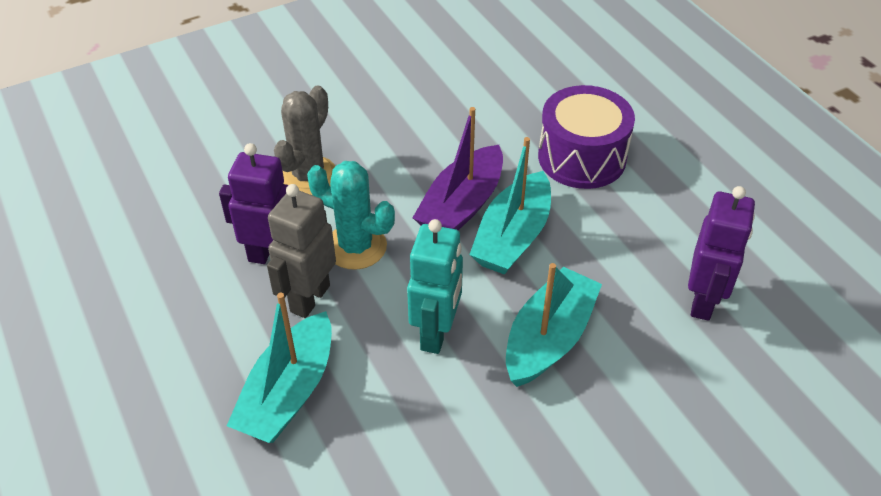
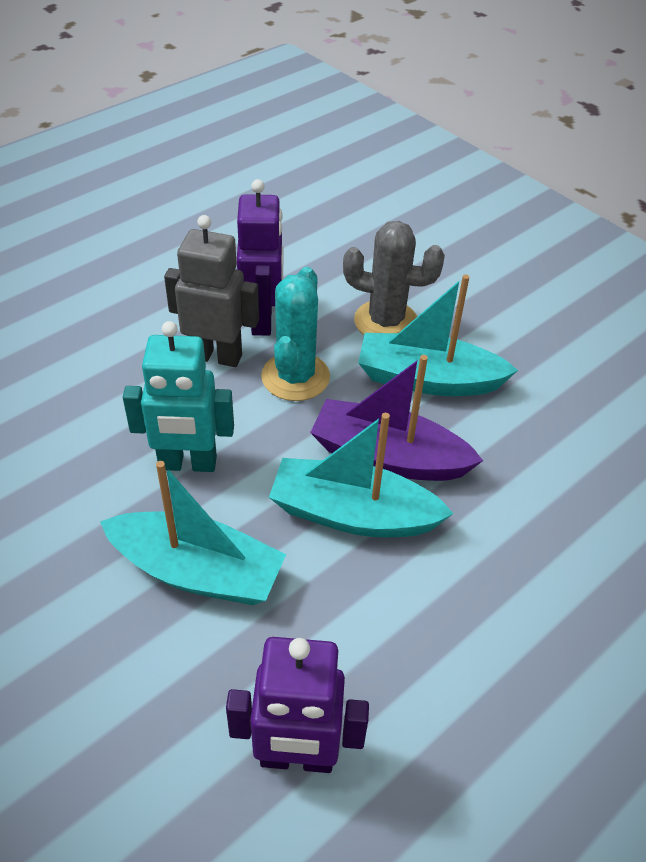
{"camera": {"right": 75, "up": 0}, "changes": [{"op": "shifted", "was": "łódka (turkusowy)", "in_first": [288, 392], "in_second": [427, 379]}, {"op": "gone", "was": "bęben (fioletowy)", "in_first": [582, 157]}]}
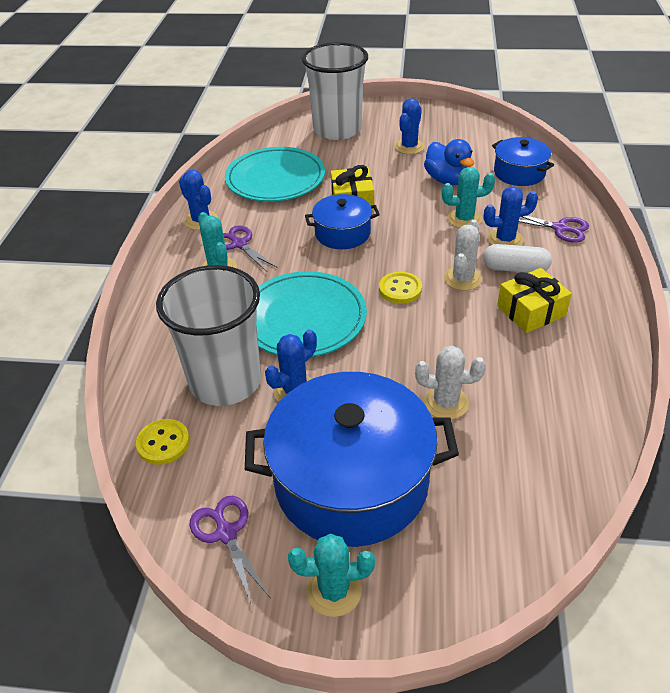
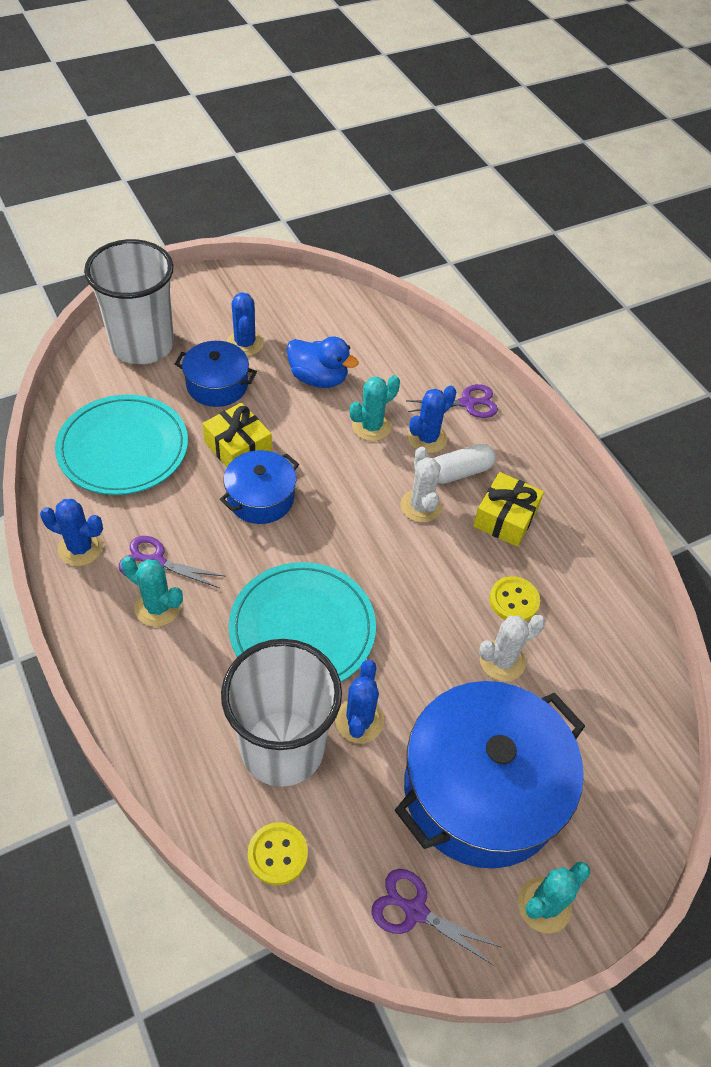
{"camera": {"right": -40, "up": 10}, "changes": [{"op": "shifted", "was": "garnek (niebieski)", "in_first": [519, 173], "in_second": [217, 385]}, {"op": "shifted", "was": "guzik (żółty)", "in_first": [400, 289], "in_second": [514, 600]}]}
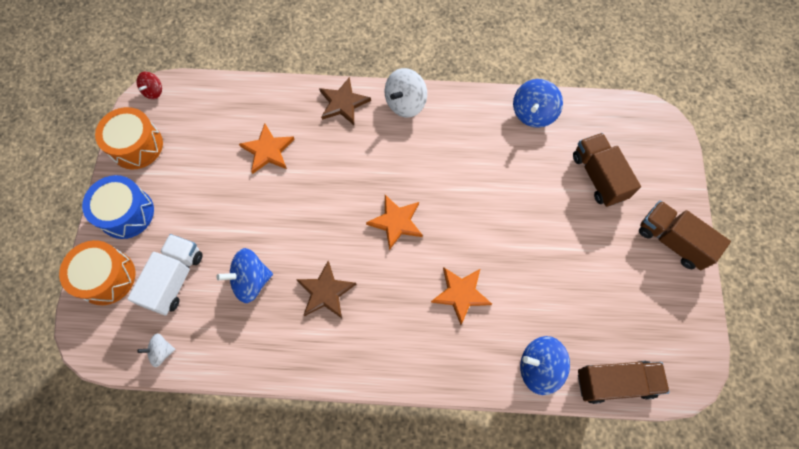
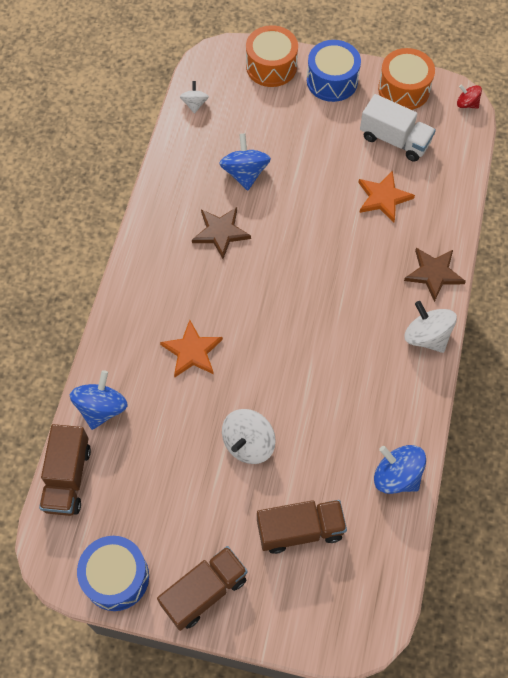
{"camera": {"right": 100, "up": -5}, "changes": [{"op": "new", "now": "bęben (niebieski)", "in_second": [116, 577]}, {"op": "new", "now": "bączek (biały)", "in_second": [248, 444]}, {"op": "shifted", "was": "ciężarówka (biały)", "in_first": [175, 279], "in_second": [394, 140]}, {"op": "gone", "was": "gwiazda (pomarańczowy)", "in_first": [396, 222]}]}
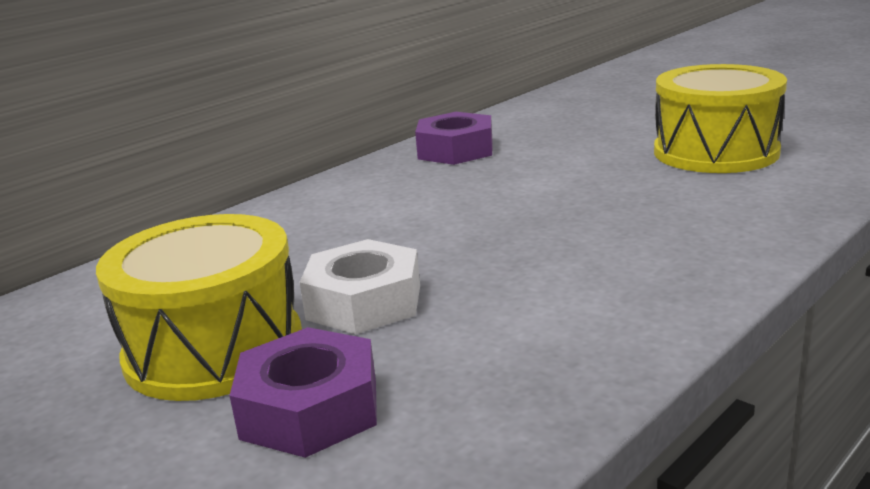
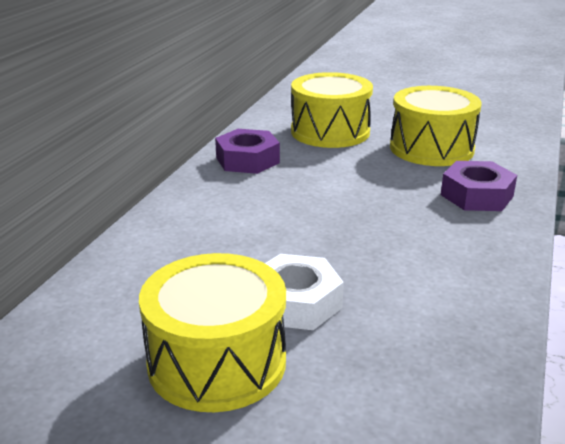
{"camera": {"right": -25, "up": 5}, "changes": [{"op": "new", "now": "bęben (żółty)", "in_second": [330, 132]}, {"op": "shifted", "was": "nakrętka (fioletowy)", "in_first": [310, 409], "in_second": [476, 195]}]}
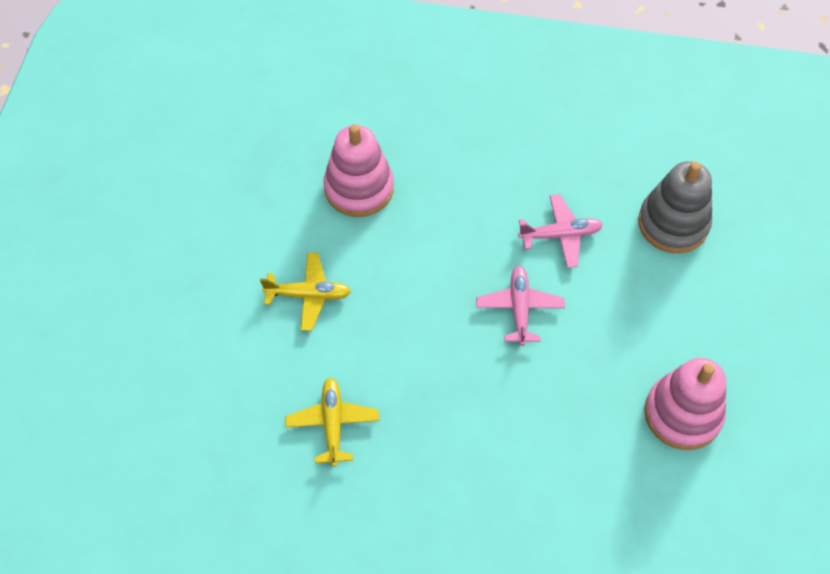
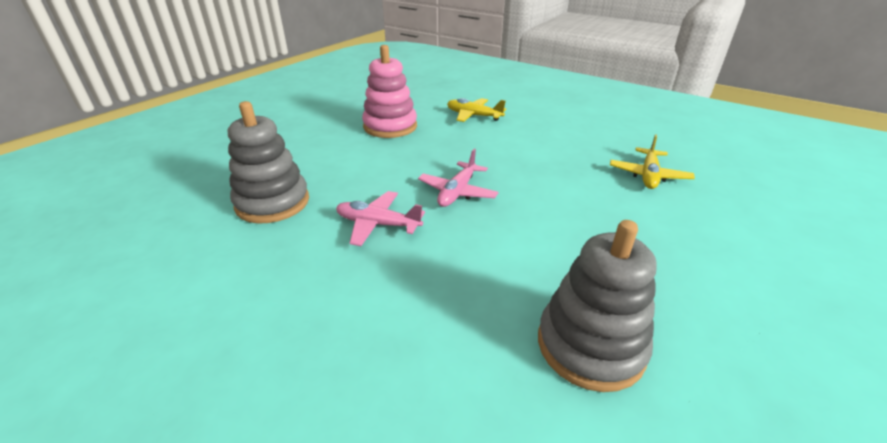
{"camera": {"right": -155, "up": -25}, "changes": [{"op": "shifted", "was": "samolot (żółty)", "in_first": [308, 295], "in_second": [473, 116]}, {"op": "repainted", "was": "zabawka nakładanka (różowy)", "now": "zabawka nakładanka (szary)", "in_first": [359, 188], "in_second": [590, 345]}]}
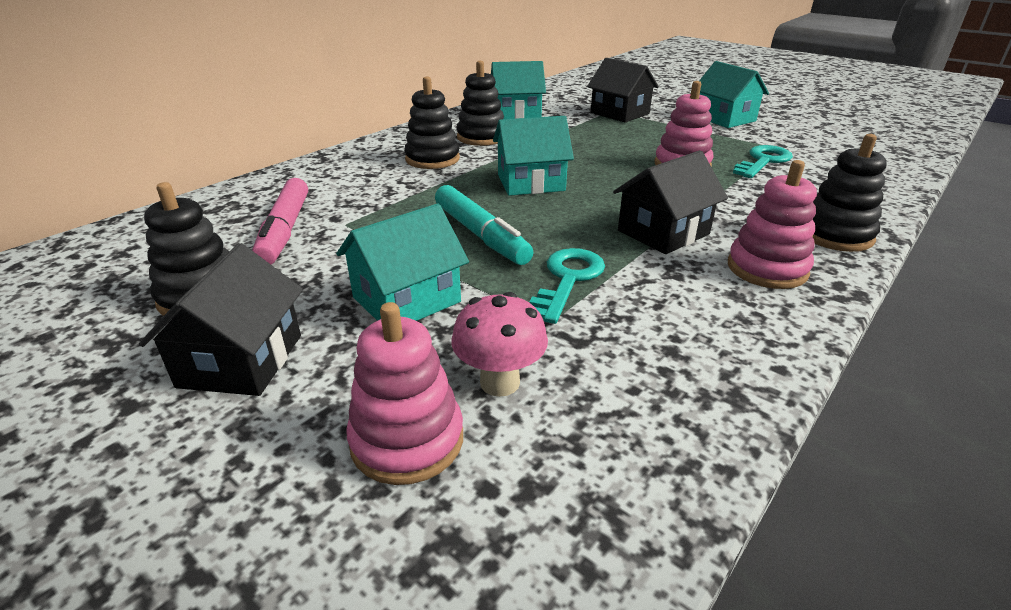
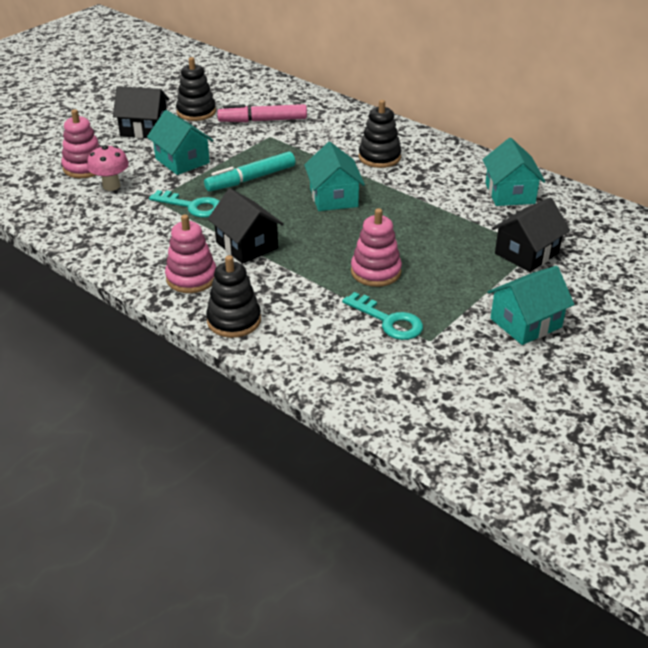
{"camera": {"right": 90, "up": 5}, "changes": [{"op": "gone", "was": "zabawka nakładanka (czarny)", "in_first": [481, 137]}]}
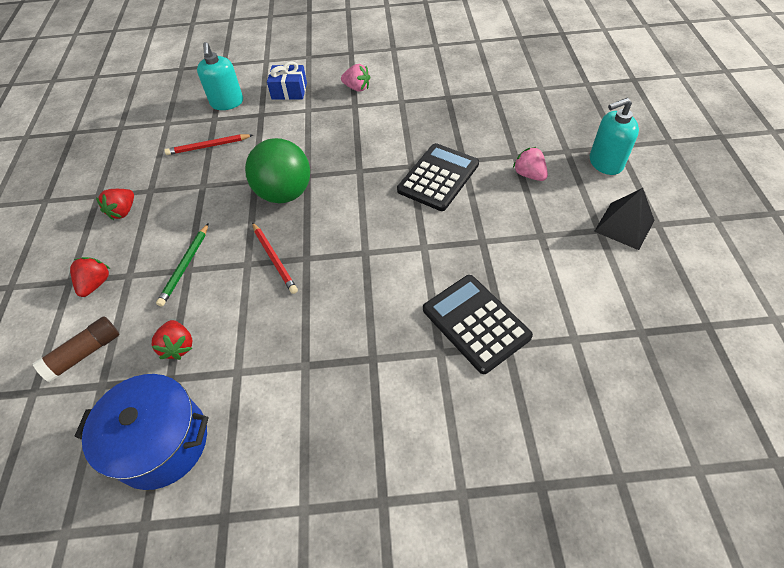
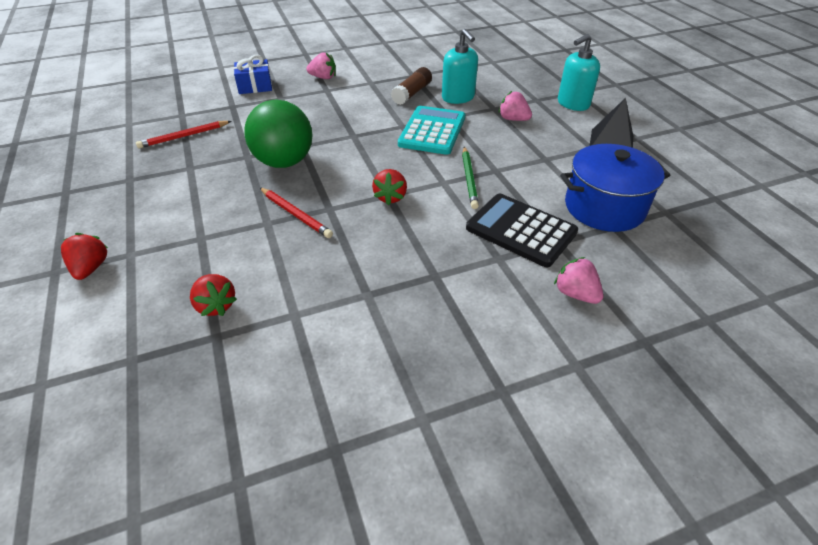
{"camera": {"right": -20, "up": -10}, "changes": [{"op": "shifted", "was": "truskawka (czerwony)", "in_first": [123, 211], "in_second": [390, 197]}, {"op": "shifted", "was": "klej w sztyfcie (brązowy)", "in_first": [85, 353], "in_second": [412, 93]}, {"op": "repainted", "was": "kalkulator (czarny)", "now": "kalkulator (turkusowy)", "in_first": [438, 177], "in_second": [432, 131]}, {"op": "shifted", "was": "dozownik mydła (turkusowy)", "in_first": [227, 103], "in_second": [458, 98]}, {"op": "shifted", "was": "ołówek (zielony)", "in_first": [185, 266], "in_second": [469, 179]}, {"op": "new", "now": "truskawka (różowy)", "in_second": [575, 294]}, {"op": "shifted", "was": "garnek (niebieski)", "in_first": [162, 442], "in_second": [604, 207]}]}
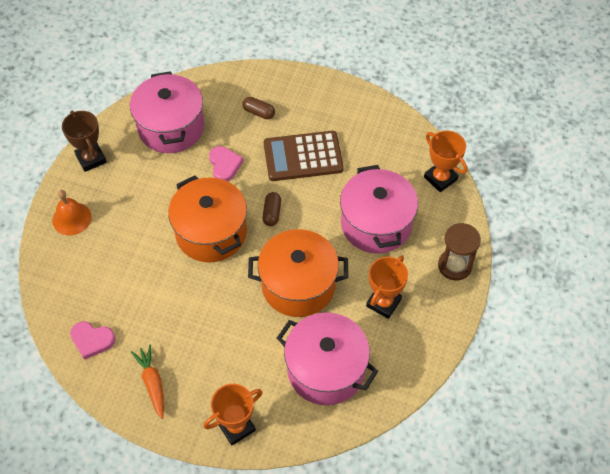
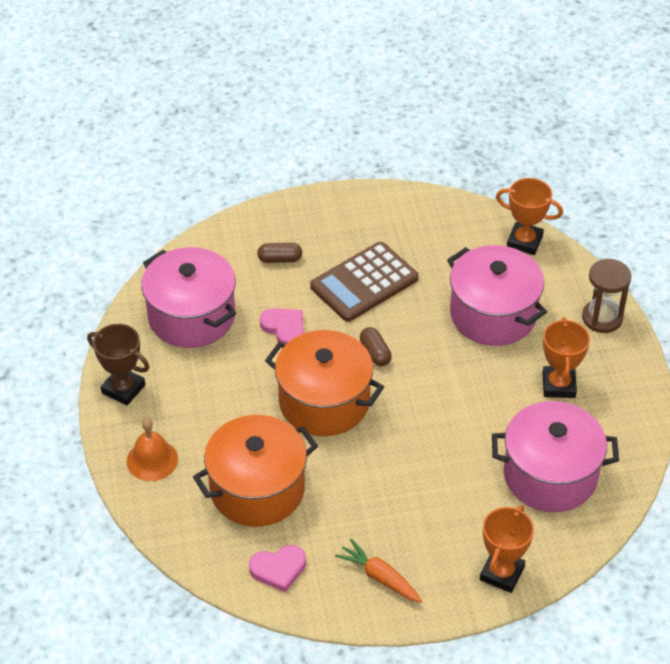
{"camera": {"right": -30, "up": -10}, "changes": [{"op": "shifted", "was": "garnek (pomarańczowy)", "in_first": [298, 285], "in_second": [257, 489]}]}
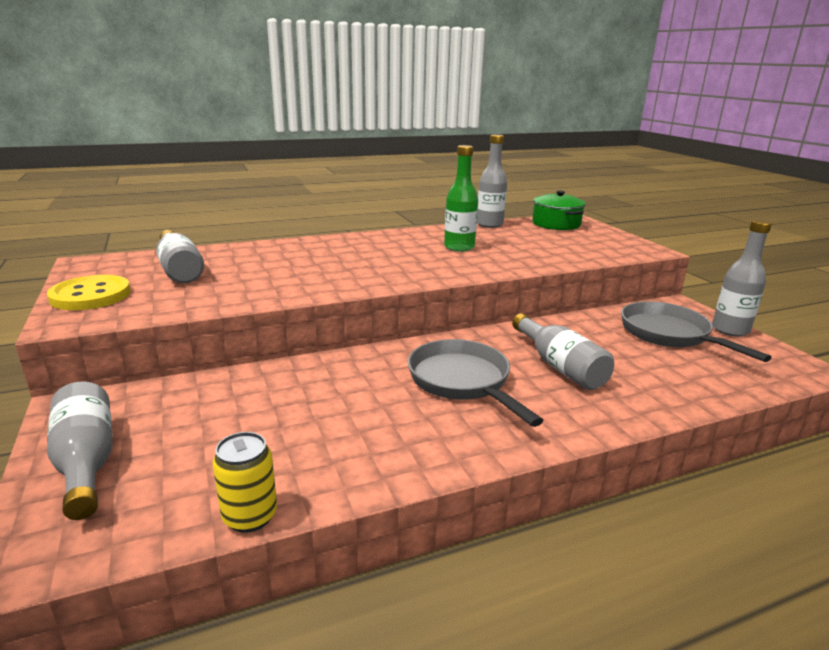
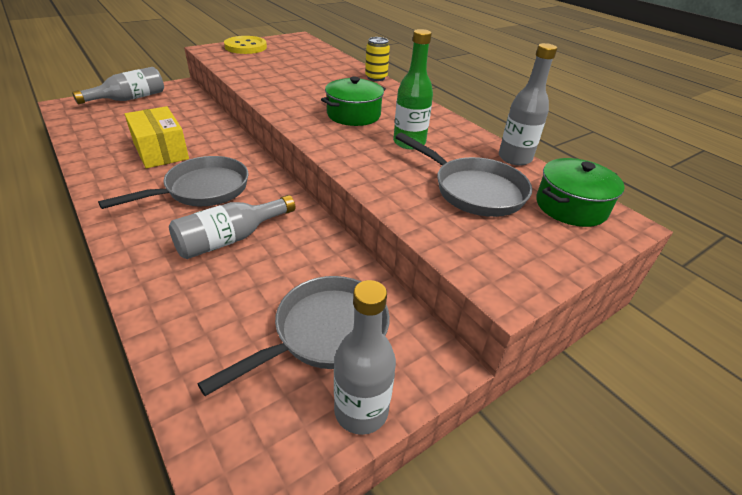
{"camera": {"right": 75, "up": 15}, "changes": [{"op": "new", "now": "pudełko (żółty)", "in_second": [161, 151]}, {"op": "new", "now": "garnek (zielony)", "in_second": [353, 115]}, {"op": "shifted", "was": "puszka (żółty)", "in_first": [250, 516], "in_second": [376, 77]}, {"op": "new", "now": "patelnia (szary)", "in_second": [473, 190]}, {"op": "gone", "was": "butelka (szary)", "in_first": [179, 270]}]}
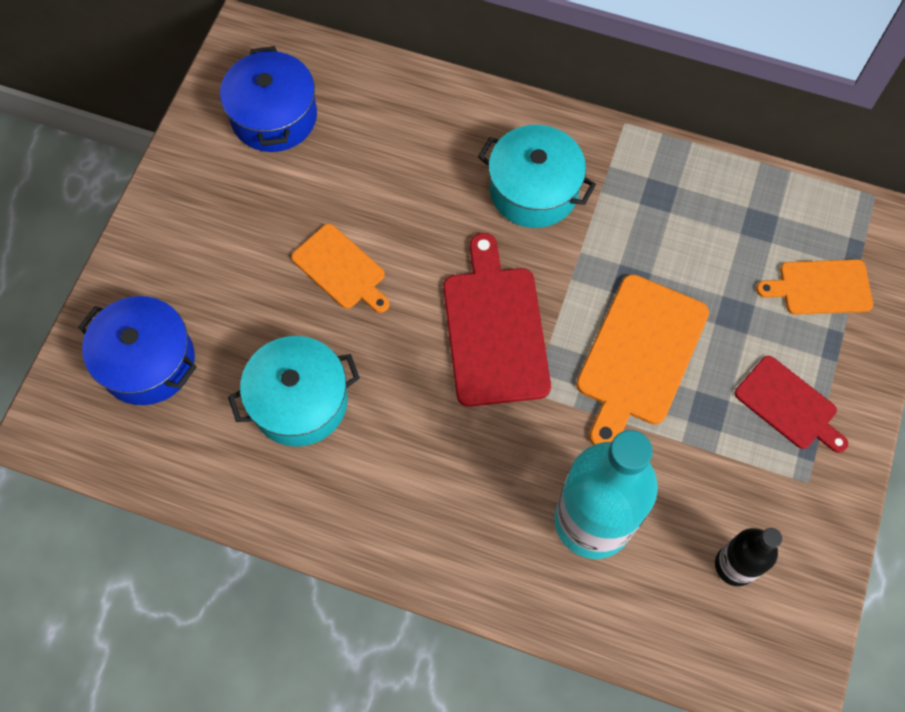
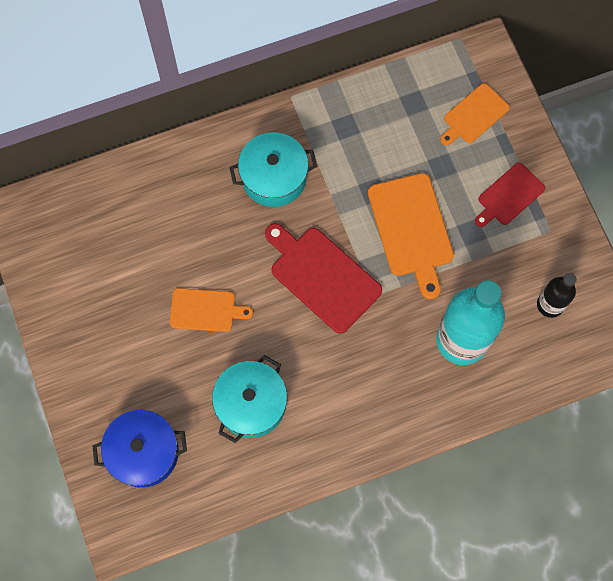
{"camera": {"right": -40, "up": 5}, "changes": [{"op": "rotated", "was": "deska do krojenia (czerwony)", "in_first": [789, 405], "in_second": [509, 196], "clockwise": 135}, {"op": "gone", "was": "garnek (niebieski)", "in_first": [274, 116]}]}
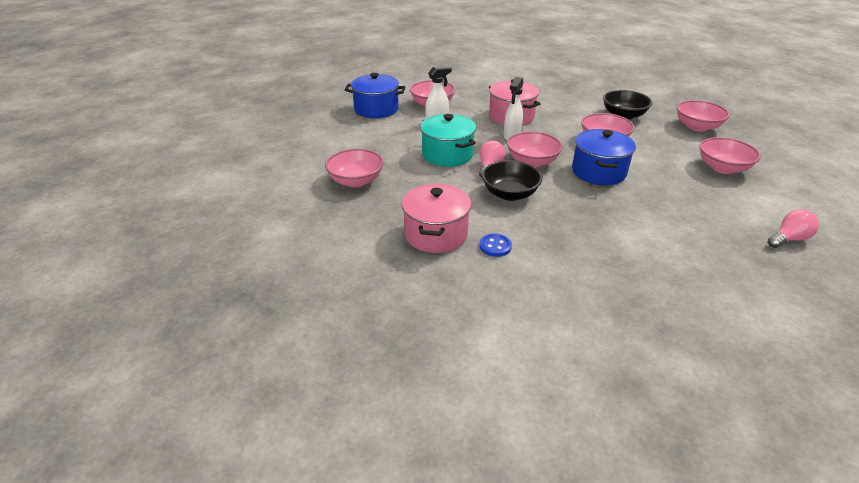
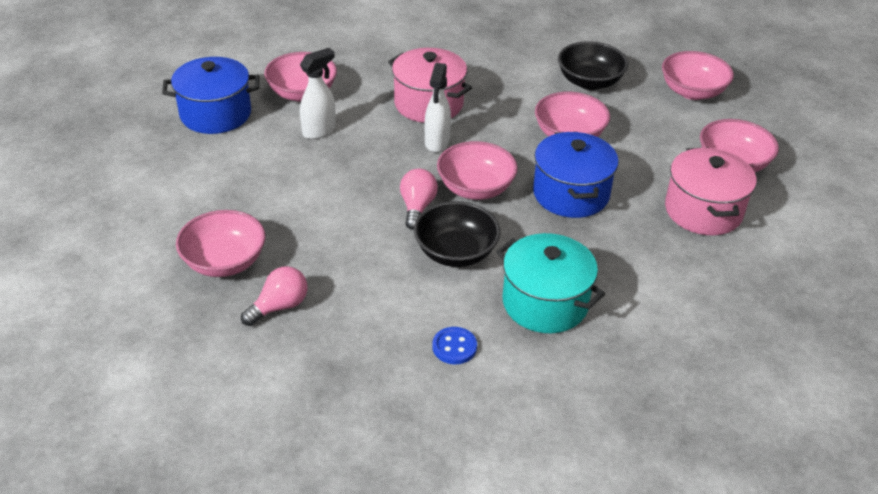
{"camera": {"right": -15, "up": 5}, "changes": [{"op": "shifted", "was": "żarówka (różowy)", "in_first": [789, 239], "in_second": [279, 306]}, {"op": "shifted", "was": "garnek (turkusowy)", "in_first": [447, 154], "in_second": [545, 303]}, {"op": "shifted", "was": "garnek (różowy)", "in_first": [436, 234], "in_second": [703, 211]}]}
